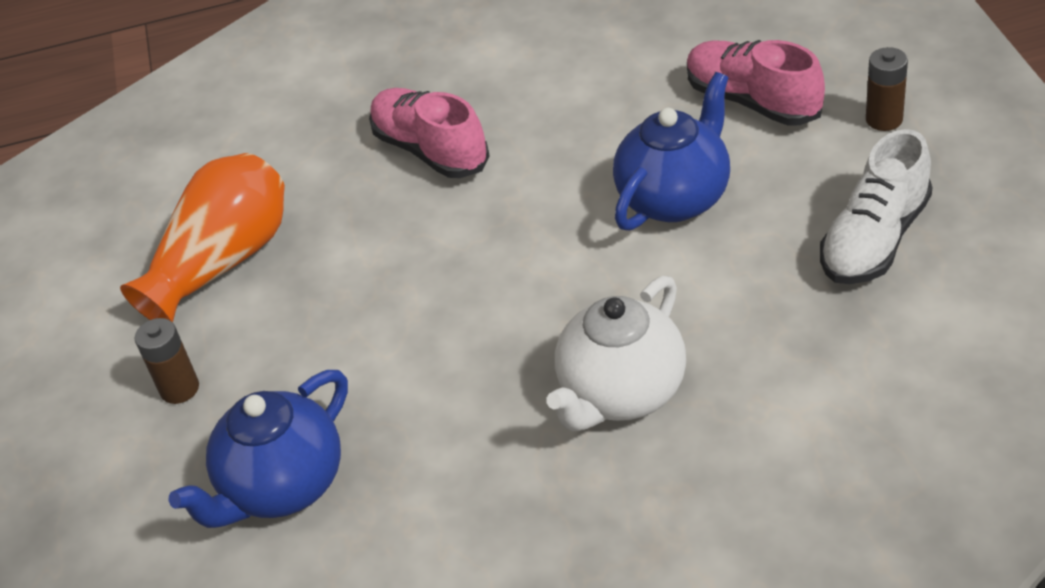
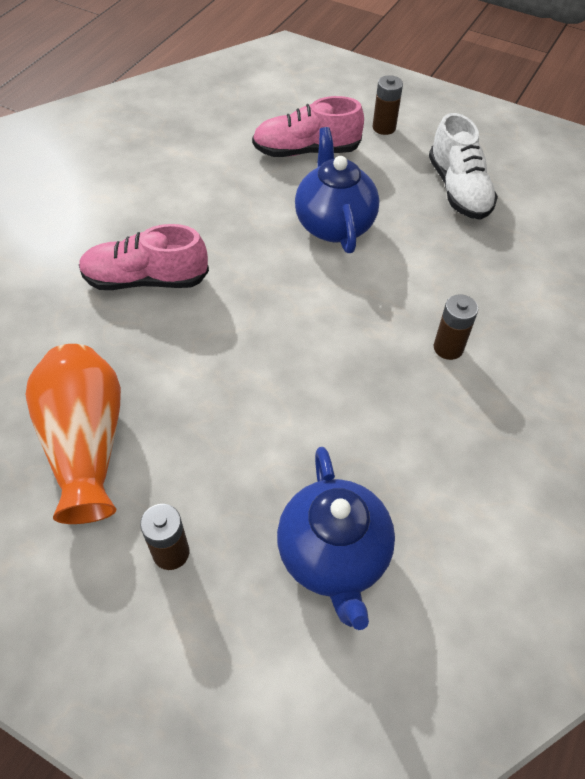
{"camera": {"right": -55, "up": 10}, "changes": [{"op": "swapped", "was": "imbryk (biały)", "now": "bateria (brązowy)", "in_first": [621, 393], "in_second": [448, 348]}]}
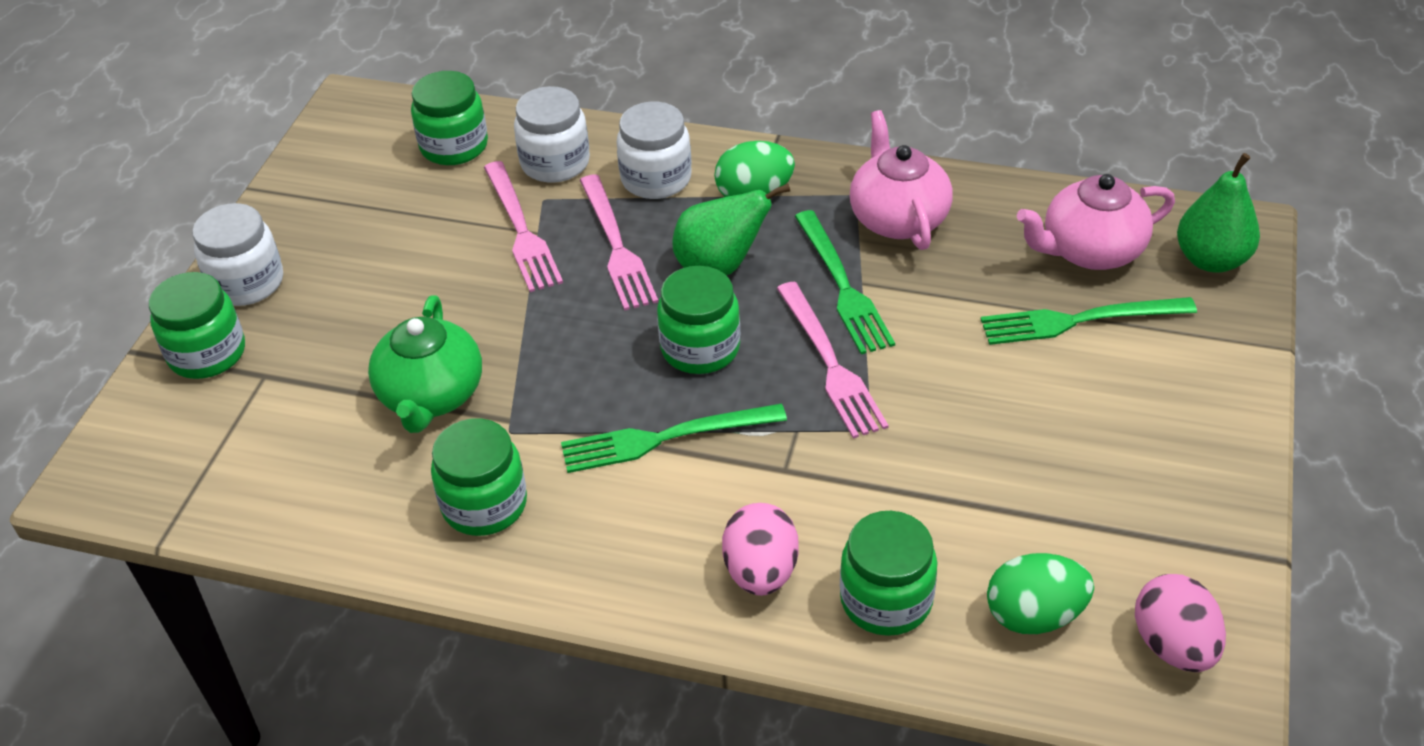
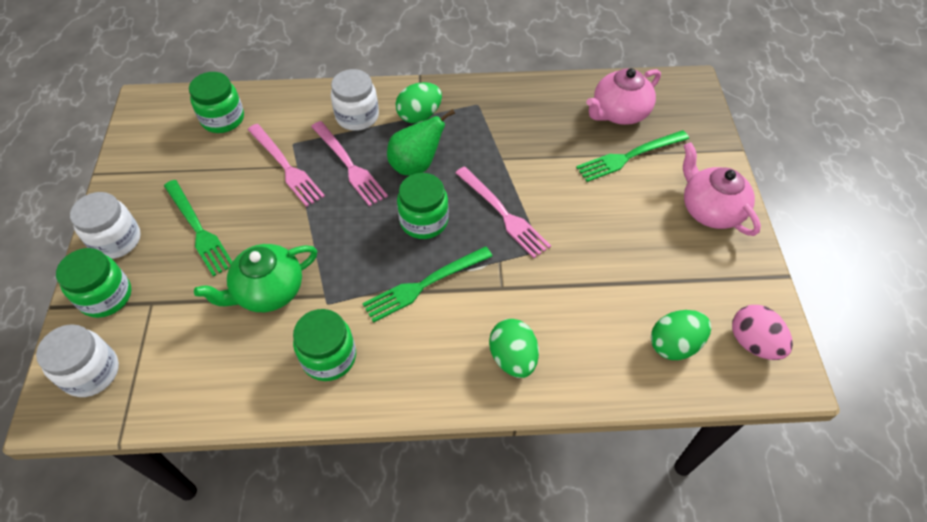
{"camera": {"right": -20, "up": 10}, "changes": [{"op": "shifted", "was": "słoik (biały)", "in_first": [555, 163], "in_second": [91, 372]}, {"op": "shifted", "was": "widelec (zielony)", "in_first": [842, 286], "in_second": [198, 229]}, {"op": "rotated", "was": "imbryk (zielony)", "in_first": [431, 396], "in_second": [268, 291], "clockwise": 75}, {"op": "repainted", "was": "jajko (różowy)", "now": "jajko (zielony)", "in_first": [760, 572], "in_second": [513, 358]}, {"op": "shifted", "was": "imbryk (różowy)", "in_first": [898, 218], "in_second": [710, 210]}, {"op": "gone", "was": "słoik (zielony)", "in_first": [886, 600]}, {"op": "gone", "was": "gruszka (zielony)", "in_first": [1211, 260]}]}
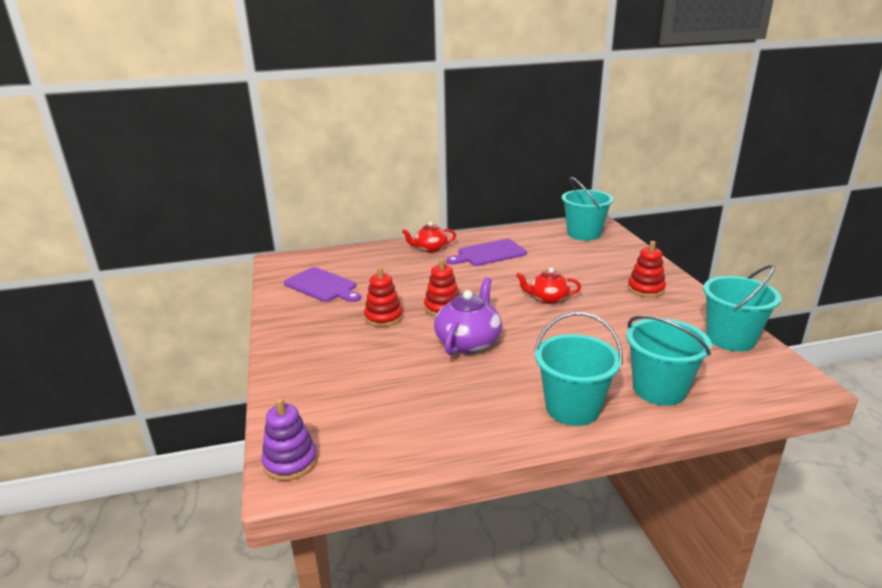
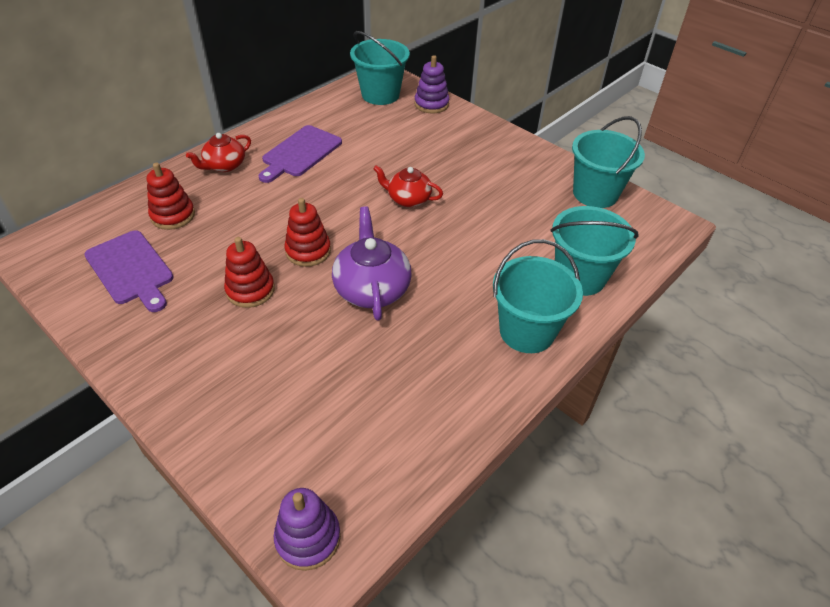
{"camera": {"right": -35, "up": 20}, "changes": [{"op": "rotated", "was": "deska do krojenia (fioletowy)", "in_first": [322, 286], "in_second": [131, 269], "clockwise": 45}, {"op": "shifted", "was": "zabawka nakładanka (czerwony)", "in_first": [645, 289], "in_second": [173, 216]}, {"op": "rotated", "was": "imbryk (czerwony)", "in_first": [548, 298], "in_second": [408, 199], "clockwise": 45}, {"op": "new", "now": "zabawka nakładanka (fioletowy)", "in_second": [431, 104]}]}
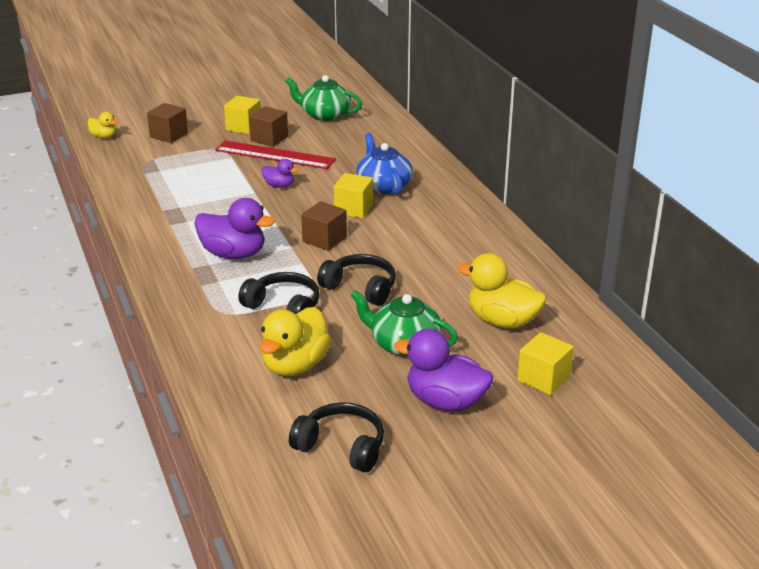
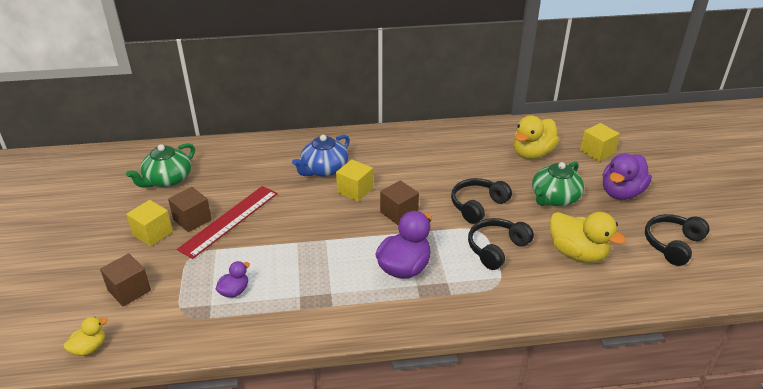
{"camera": {"right": -75, "up": 5}, "changes": [{"op": "shifted", "was": "kaczka (fioletowy)", "in_first": [279, 185], "in_second": [234, 291]}, {"op": "rotated", "was": "imbryk (niebieski)", "in_first": [383, 185], "in_second": [324, 169], "clockwise": -45}]}
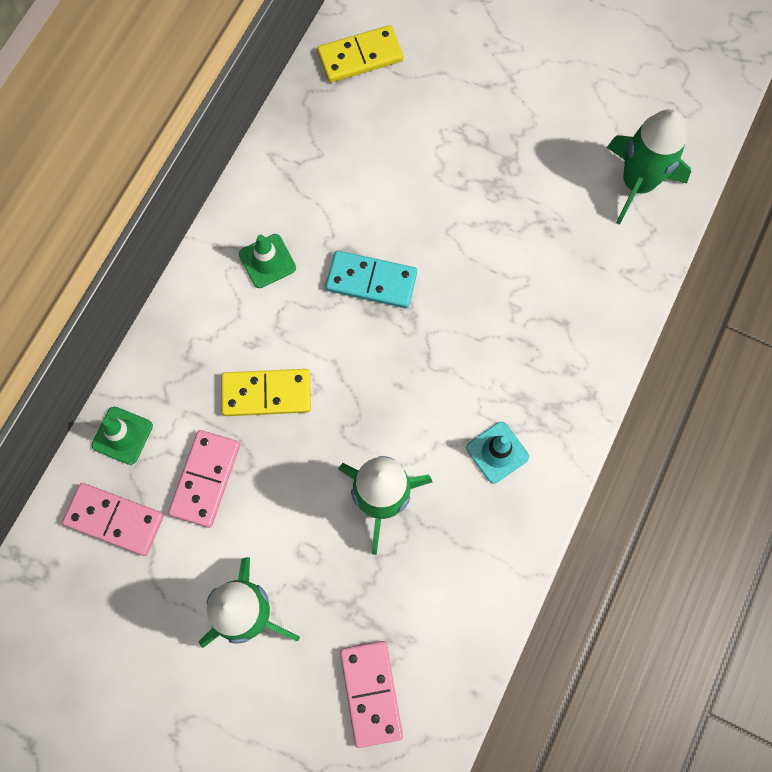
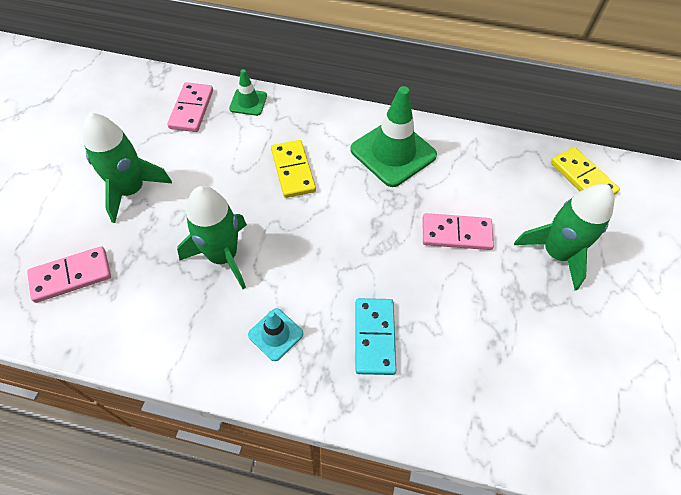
{"camera": {"right": 75, "up": -15}, "changes": [{"op": "scaled", "was": "pachołek (zielony)", "in_first": [267, 261], "in_second": [393, 152], "ratio": 1.95}, {"op": "shifted", "was": "kostka domina (turkusowy)", "in_first": [371, 281], "in_second": [374, 337]}, {"op": "shifted", "was": "kostka domina (różowy)", "in_first": [206, 479], "in_second": [456, 234]}, {"op": "shifted", "was": "rakieta (zielony)", "in_first": [637, 183], "in_second": [555, 253]}]}
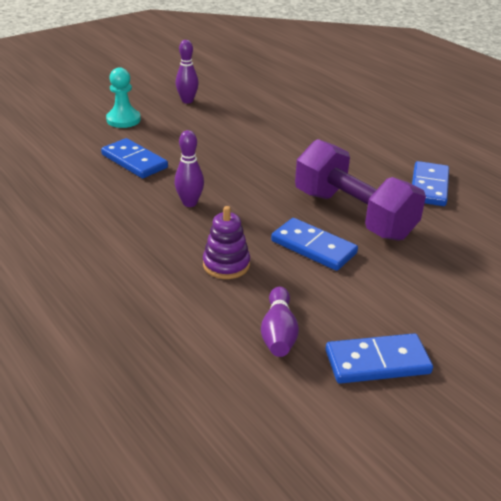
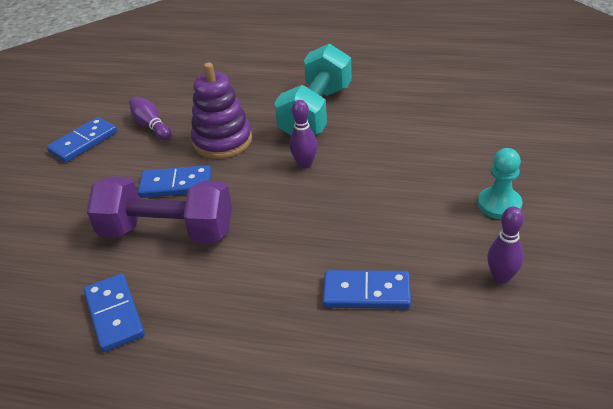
{"camera": {"right": 145, "up": 5}, "changes": [{"op": "scaled", "was": "zabawka nakładanka (fioletowy)", "in_first": [226, 264], "in_second": [222, 141], "ratio": 1.62}, {"op": "new", "now": "hantel (turkusowy)", "in_second": [316, 112]}, {"op": "shifted", "was": "kostka domina (niebieski)", "in_first": [134, 161], "in_second": [366, 293]}]}
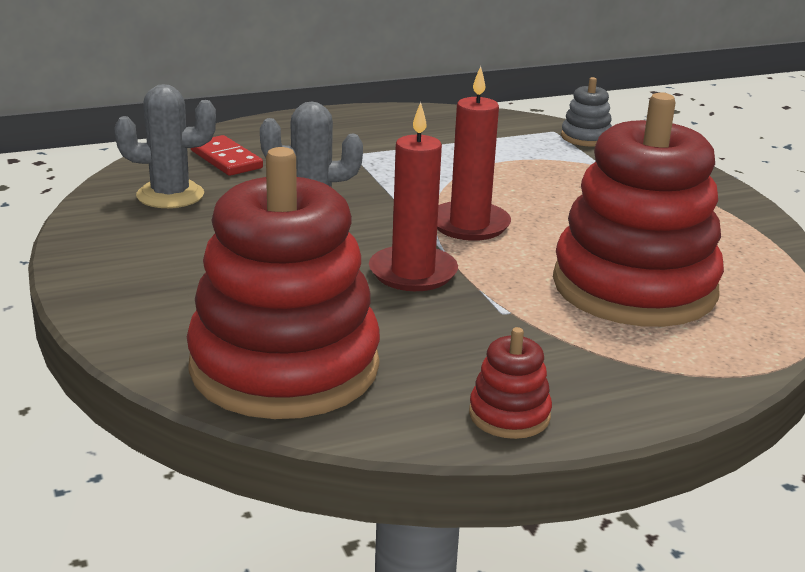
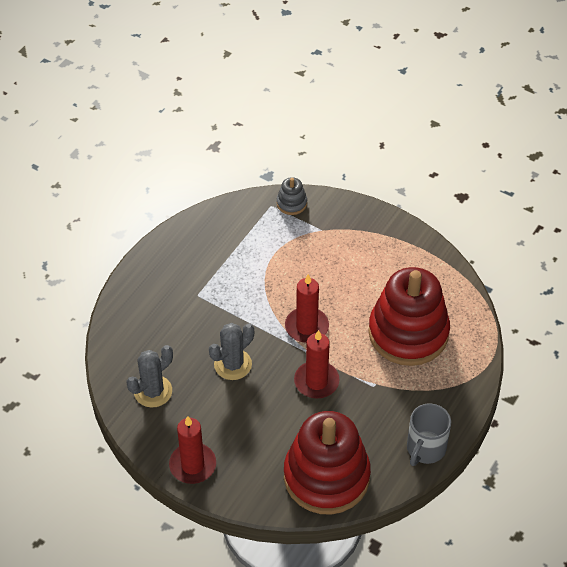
{"camera": {"right": -35, "up": 25}, "changes": [{"op": "new", "now": "świeca (czerwony)", "in_second": [192, 465]}, {"op": "swapped", "was": "zabawka nakładanka (czerwony)", "now": "kubek (szary)", "in_first": [509, 415], "in_second": [425, 449]}, {"op": "gone", "was": "kostka domina (czerwony)", "in_first": [226, 159]}]}
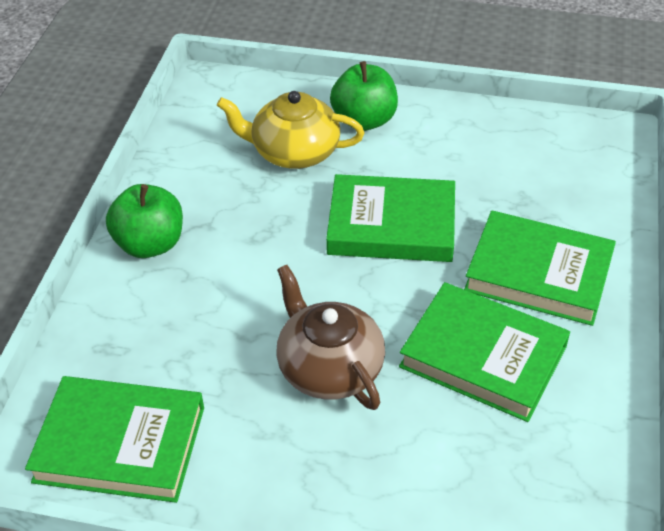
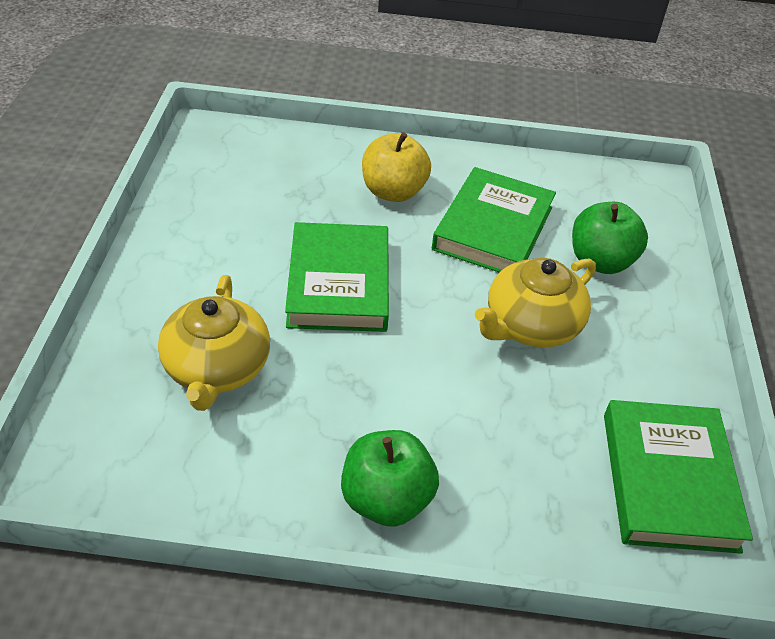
{"camera": {"right": -100, "up": 0}, "changes": [{"op": "swapped", "was": "książka (zielony)", "now": "jabłko (żółty)", "in_first": [538, 274], "in_second": [393, 191]}, {"op": "repainted", "was": "imbryk (brązowy)", "now": "imbryk (żółty)", "in_first": [329, 368], "in_second": [531, 325]}, {"op": "shifted", "was": "jabłko (zielony)", "in_first": [364, 120], "in_second": [600, 261]}]}
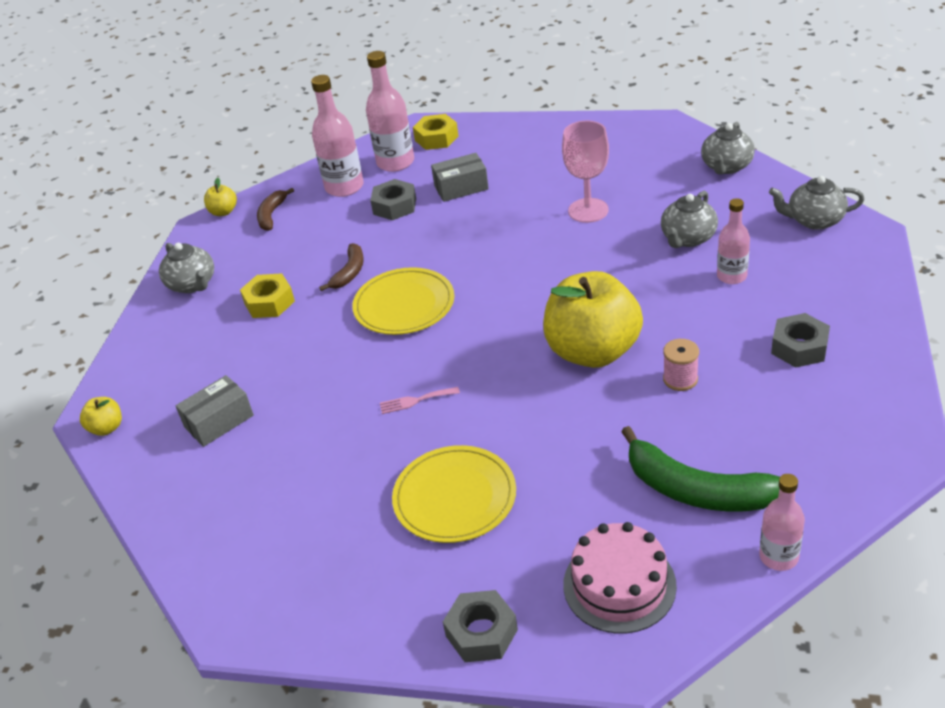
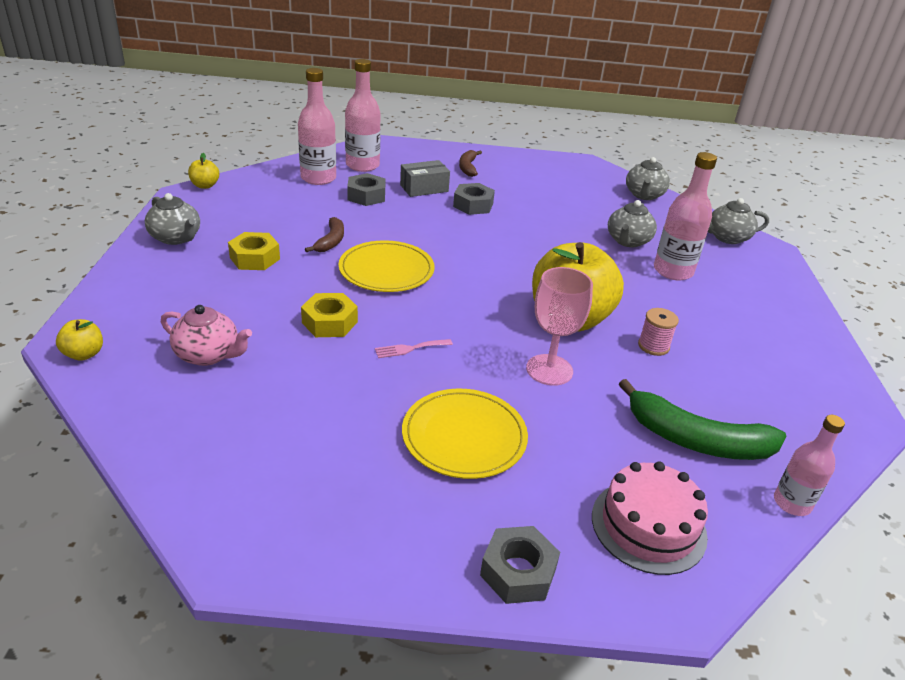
{"camera": {"right": -15, "up": -5}, "changes": [{"op": "swapped", "was": "pudełko (szary)", "now": "imbryk (różowy)", "in_first": [219, 421], "in_second": [208, 355]}, {"op": "shifted", "was": "nakrętka (żółty)", "in_first": [436, 138], "in_second": [330, 322]}, {"op": "shifted", "was": "nakrętka (szary)", "in_first": [799, 347], "in_second": [473, 205]}, {"op": "shifted", "was": "banan (brązowy)", "in_first": [271, 215], "in_second": [468, 167]}, {"op": "shifted", "was": "kielich (różowy)", "in_first": [588, 210], "in_second": [549, 370]}, {"op": "scaled", "was": "butelka (różowy)", "in_first": [731, 276], "in_second": [673, 271], "ratio": 1.58}]}
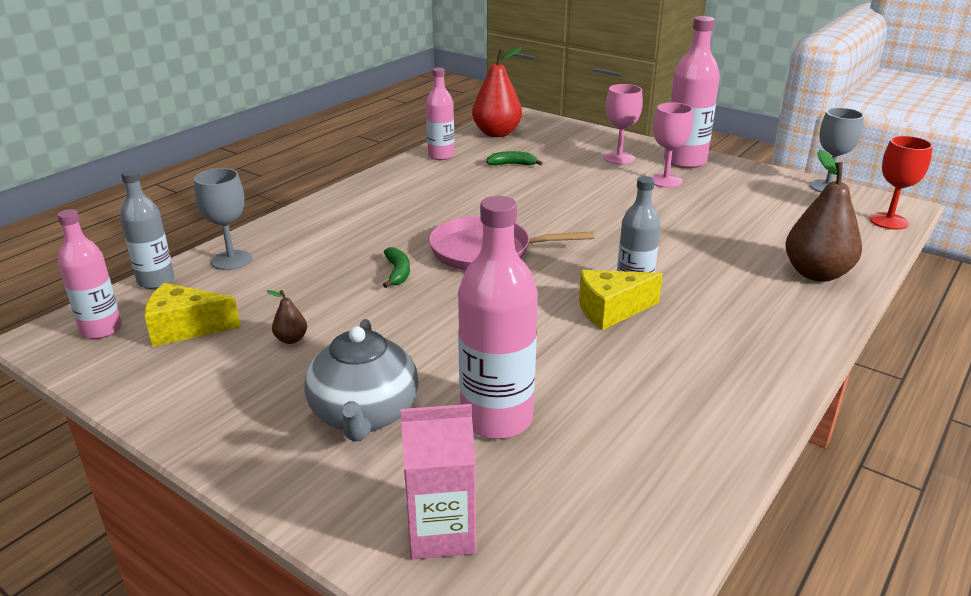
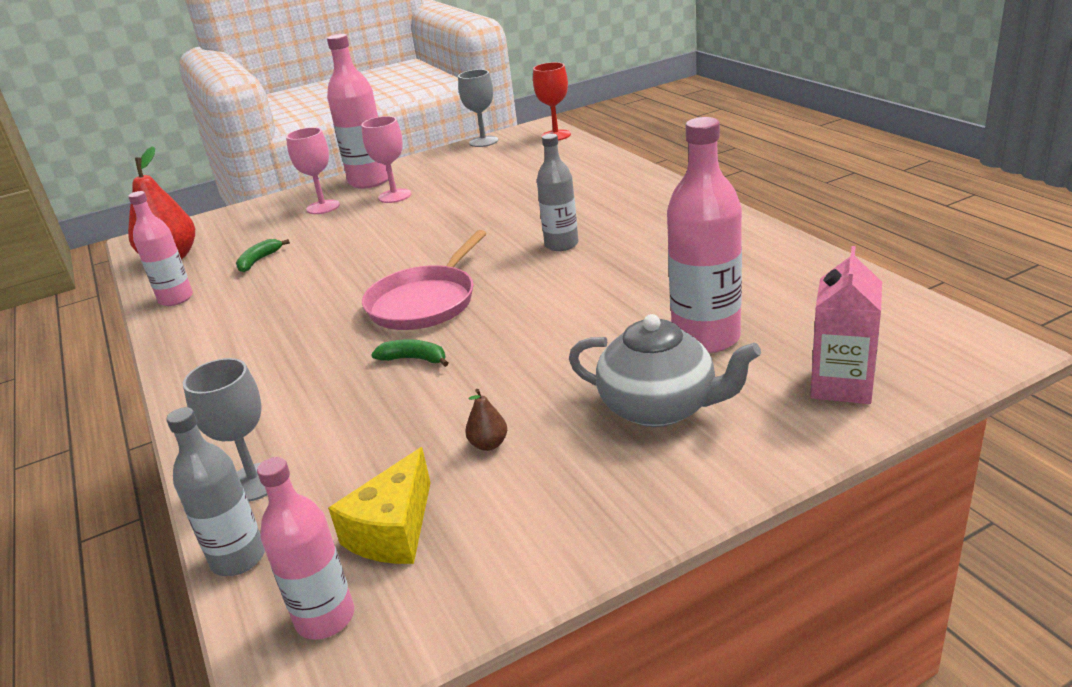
{"camera": {"right": -60, "up": 0}, "changes": [{"op": "gone", "was": "ser (żółty)", "in_first": [611, 310]}, {"op": "gone", "was": "gruszka (brązowy)", "in_first": [816, 273]}]}
